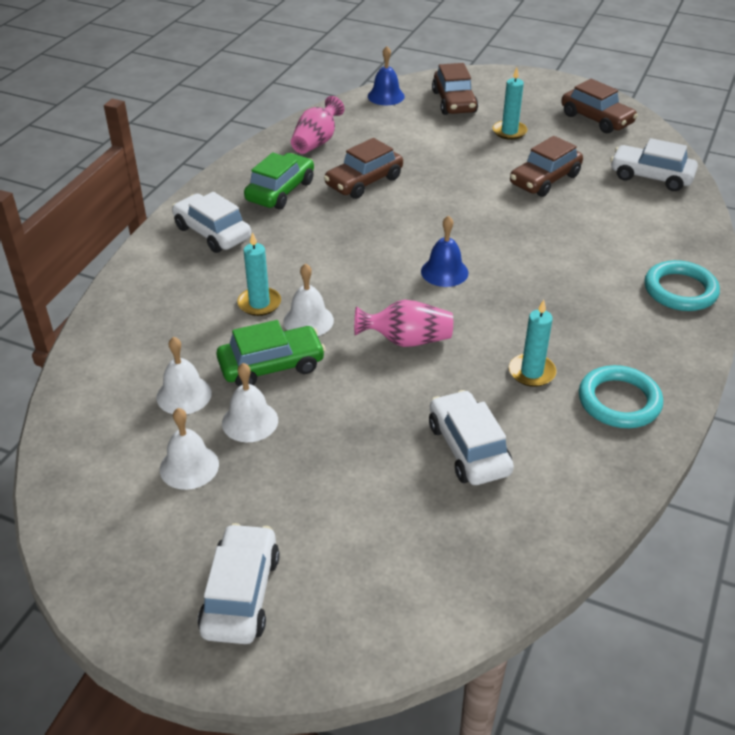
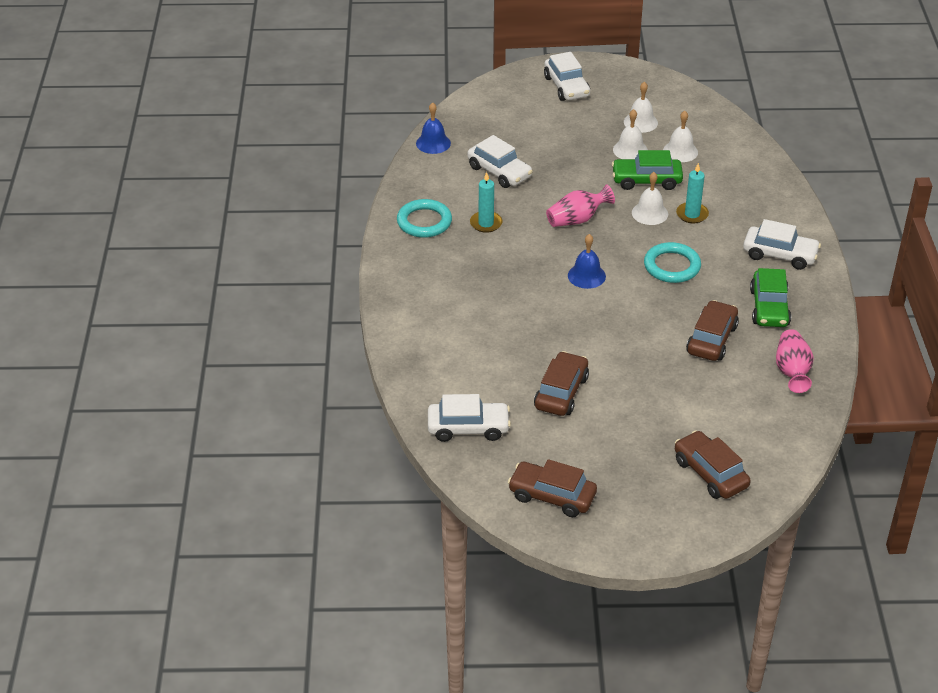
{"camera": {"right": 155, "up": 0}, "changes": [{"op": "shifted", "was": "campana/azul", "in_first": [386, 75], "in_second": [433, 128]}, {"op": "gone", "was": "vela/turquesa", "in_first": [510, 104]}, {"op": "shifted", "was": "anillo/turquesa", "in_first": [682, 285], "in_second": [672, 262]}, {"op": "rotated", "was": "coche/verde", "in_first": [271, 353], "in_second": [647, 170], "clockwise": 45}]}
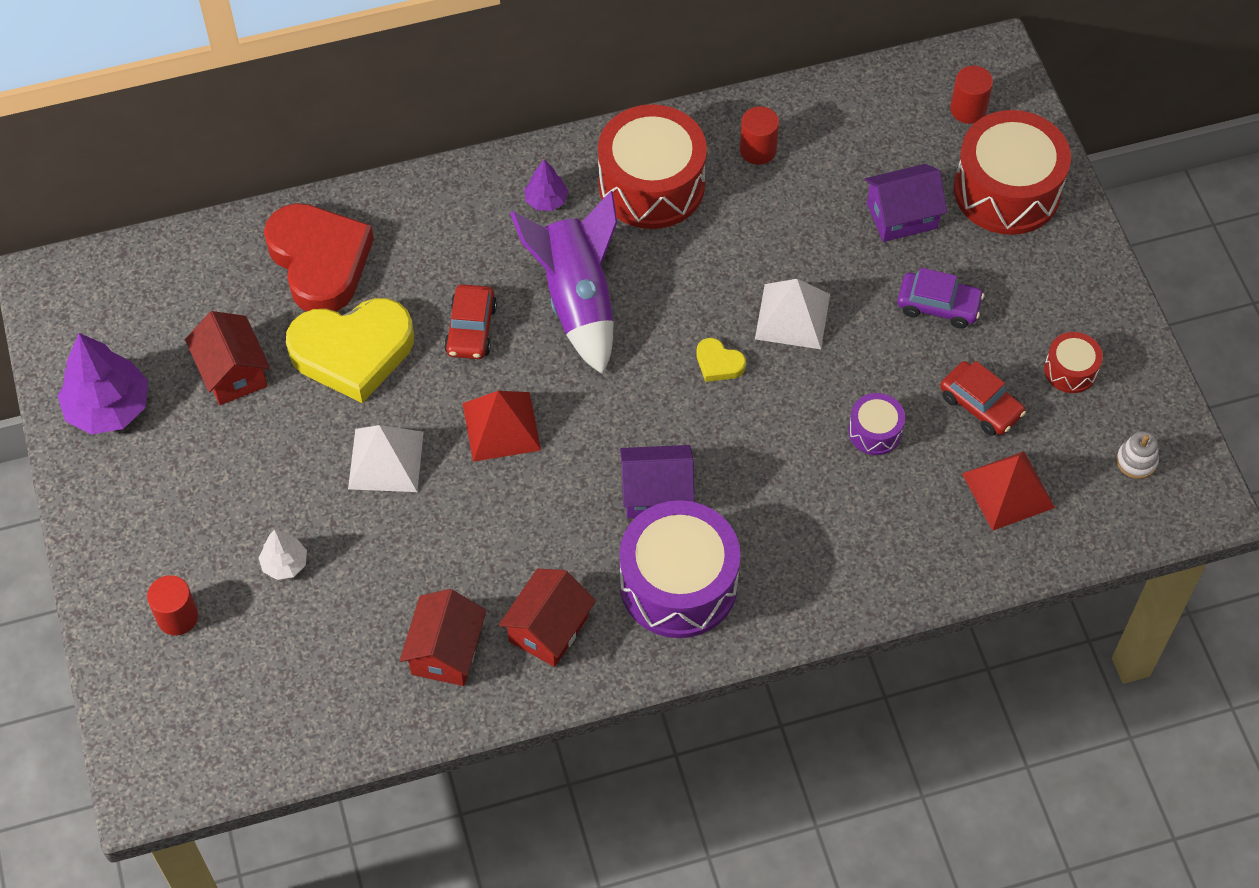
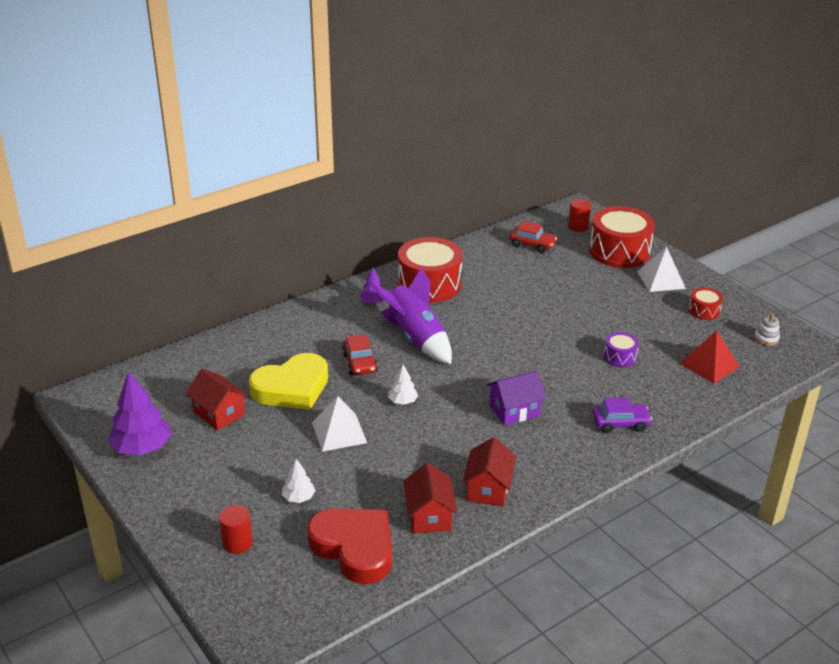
{"camera": {"right": -20, "up": -25}, "changes": [{"op": "gone", "was": "cilindro/rojo", "in_first": [759, 135]}, {"op": "gone", "was": "casa/morado", "in_first": [905, 203]}, {"op": "shifted", "was": "corazón/rojo", "in_first": [319, 257], "in_second": [349, 546]}, {"op": "shifted", "was": "coche/morado", "in_first": [940, 298], "in_second": [622, 415]}, {"op": "shifted", "was": "pirámide/blanco", "in_first": [792, 314], "in_second": [661, 269]}, {"op": "gone", "was": "corazón/amarillo", "in_first": [721, 360]}, {"op": "shifted", "was": "coche/rojo", "in_first": [983, 398], "in_second": [533, 237]}, {"op": "swapped", "was": "pirámide/rojo", "now": "árbol/blanco", "in_first": [502, 426], "in_second": [403, 385]}, {"op": "gone", "was": "tambor/morado", "in_first": [680, 569]}]}
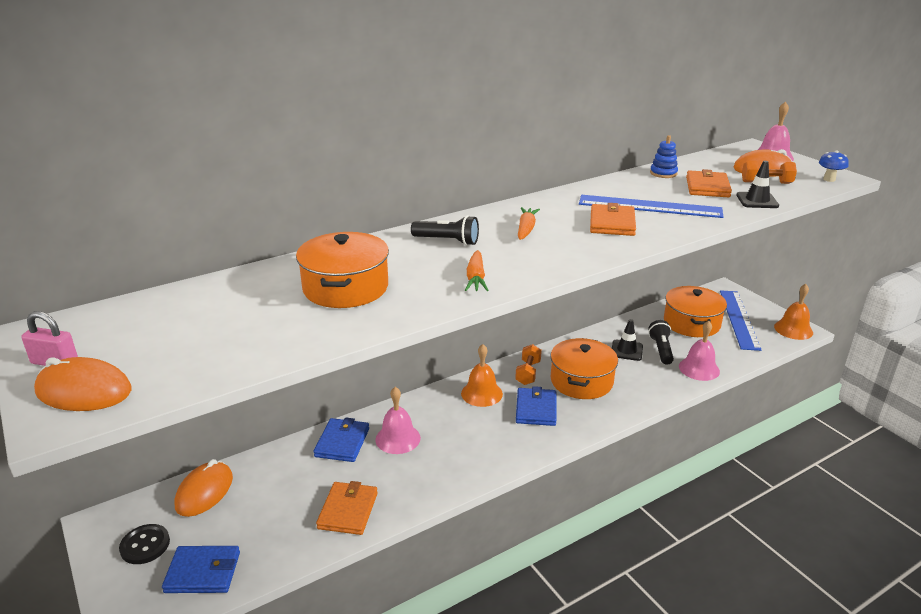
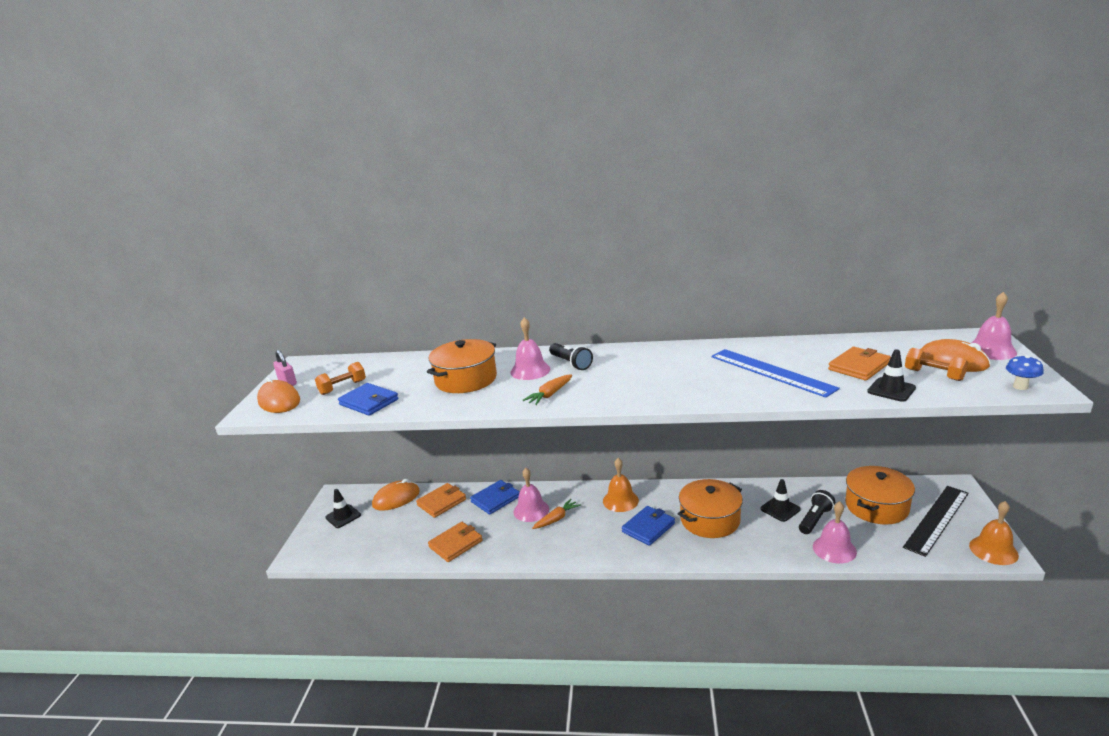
{"camera": {"right": 40, "up": -5}, "changes": [{"op": "gone", "was": "juguete apilable/azul", "in_first": [664, 156]}, {"op": "shifted", "was": "cartera/naranja", "in_first": [613, 219], "in_second": [441, 500]}, {"op": "shifted", "was": "zanahoria/naranja", "in_first": [529, 223], "in_second": [556, 514]}, {"op": "repainted", "was": "regla/azul", "now": "regla/negro", "in_first": [741, 320], "in_second": [936, 521]}, {"op": "shifted", "was": "mancuerna/naranja", "in_first": [528, 364], "in_second": [340, 378]}, {"op": "swapped", "was": "botón/negro", "now": "cono de tráfico/negro", "in_first": [144, 544], "in_second": [343, 508]}, {"op": "shifted", "was": "cartera/azul", "in_first": [201, 569], "in_second": [368, 399]}, {"op": "new", "now": "campana/rosa", "in_second": [530, 348]}]}
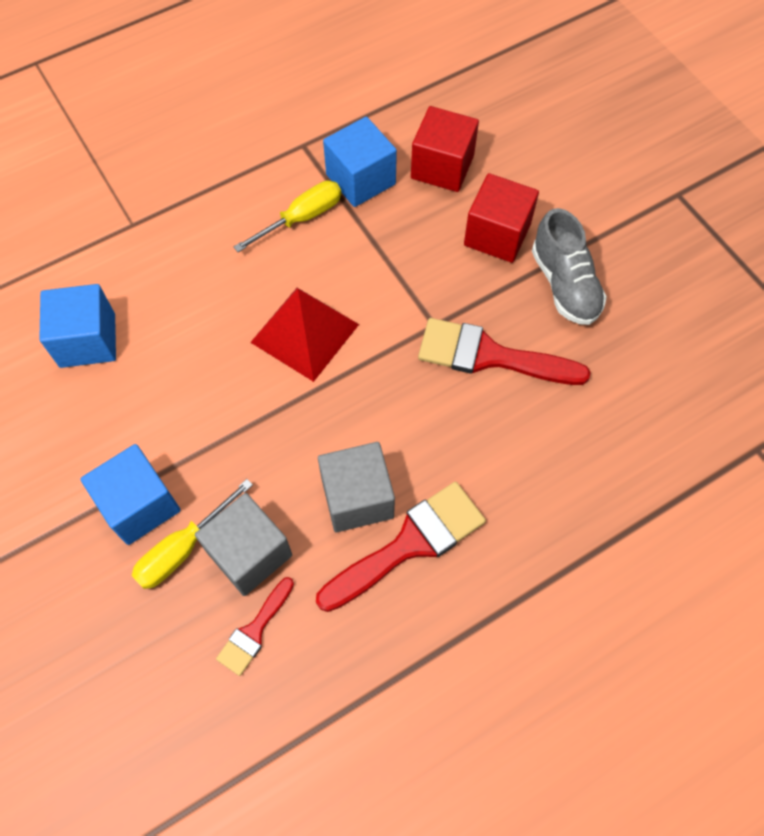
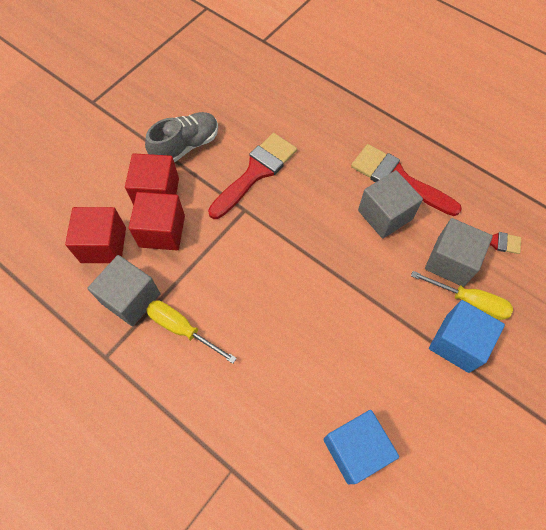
{"camera": {"right": -110, "up": 0}, "changes": [{"op": "repainted", "was": "cubo/azul", "now": "cubo/gris", "in_first": [360, 162], "in_second": [124, 290]}, {"op": "gone", "was": "pirámide/rojo", "in_first": [304, 335]}, {"op": "rotated", "was": "pincel/rojo", "in_first": [504, 351], "in_second": [252, 176], "clockwise": -135}, {"op": "new", "now": "cubo/rojo", "in_second": [157, 221]}]}
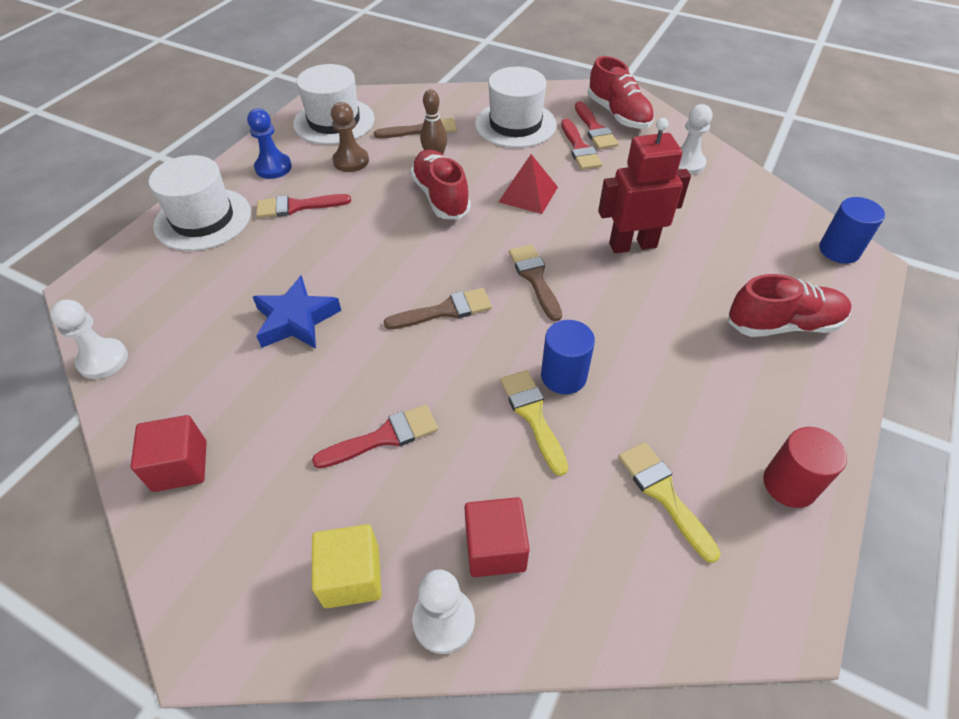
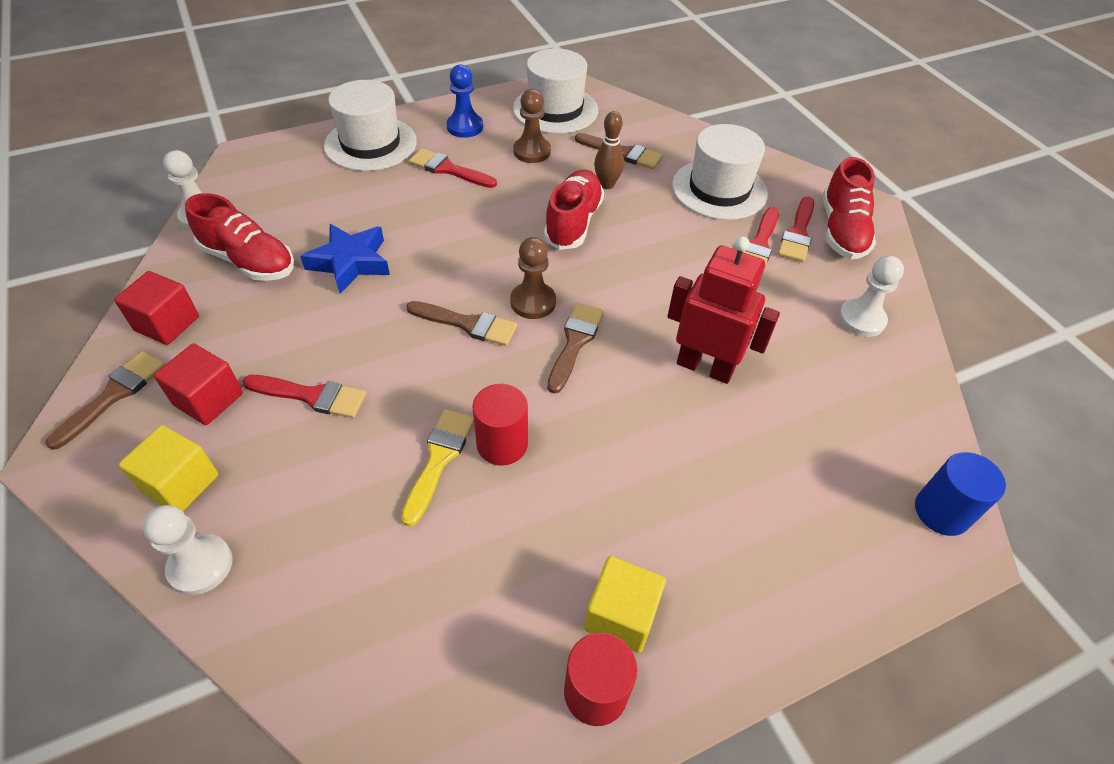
{"camera": {"right": 35, "up": 0}, "changes": [{"op": "gone", "was": "pirámide/rojo", "in_first": [528, 184]}, {"op": "shifted", "was": "zapato/rojo", "in_first": [790, 305], "in_second": [239, 237]}, {"op": "repainted", "was": "cilindro/azul", "now": "cilindro/rojo", "in_first": [568, 357], "in_second": [500, 425]}, {"op": "gone", "was": "pincel/amarillo", "in_first": [669, 502]}, {"op": "shifted", "was": "cubo/rojo", "in_first": [497, 537], "in_second": [198, 384]}, {"op": "new", "now": "peón/marrón", "in_second": [533, 278]}, {"op": "new", "now": "pincel/marrón", "in_second": [105, 400]}, {"op": "new", "now": "cubo/amarillo", "in_second": [625, 604]}]}
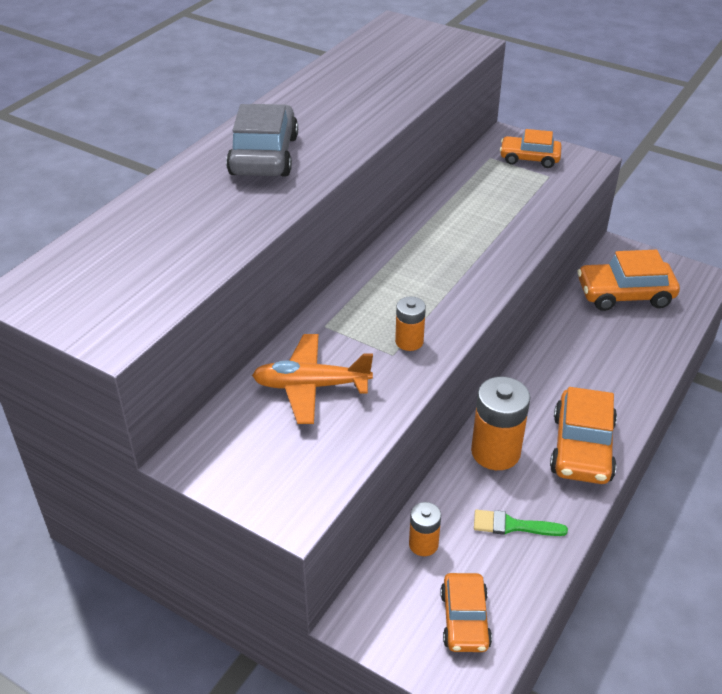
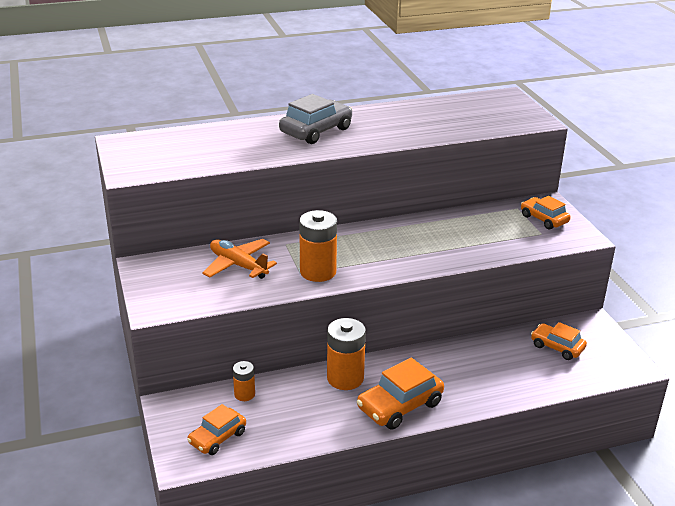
{"camera": {"right": 40, "up": -10}, "changes": [{"op": "scaled", "was": "coche/naranja", "in_first": [628, 280], "in_second": [559, 341], "ratio": 0.65}, {"op": "scaled", "was": "pila/naranja", "in_first": [410, 323], "in_second": [318, 246], "ratio": 1.82}, {"op": "gone", "was": "pincel/verde", "in_first": [521, 523]}]}
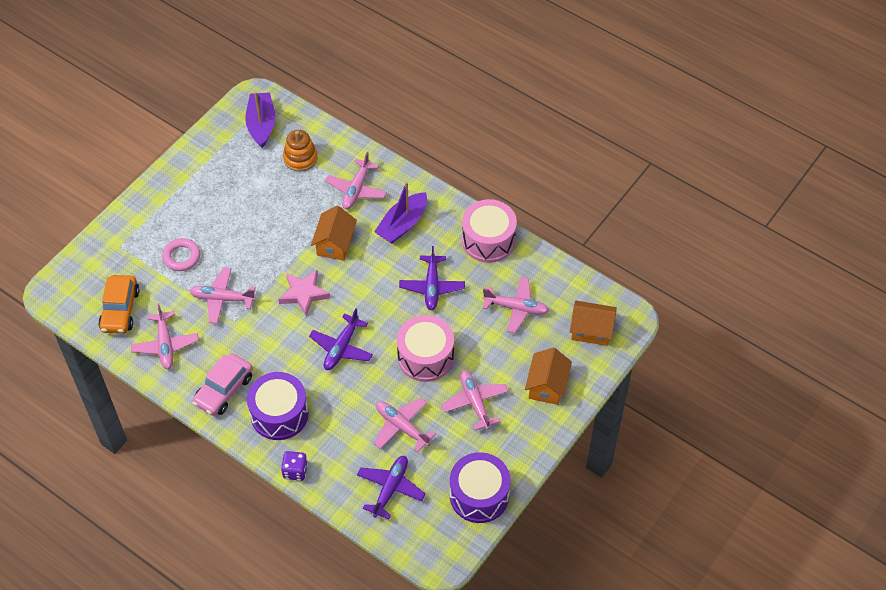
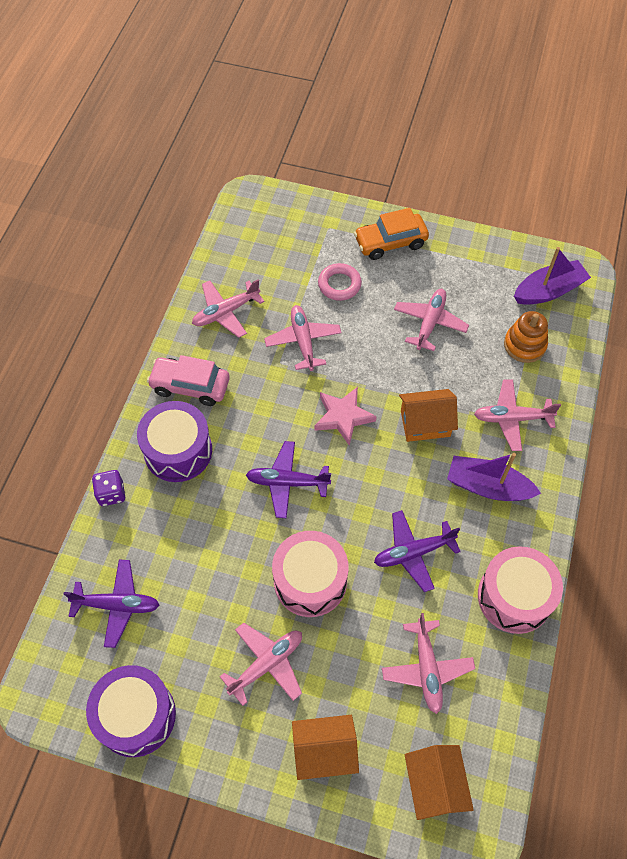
{"camera": {"right": 70, "up": 5}, "changes": [{"op": "shifted", "was": "coche/naranja", "in_first": [119, 304], "in_second": [391, 234]}, {"op": "shifted", "was": "avión/rosa", "in_first": [405, 425], "in_second": [431, 320]}]}
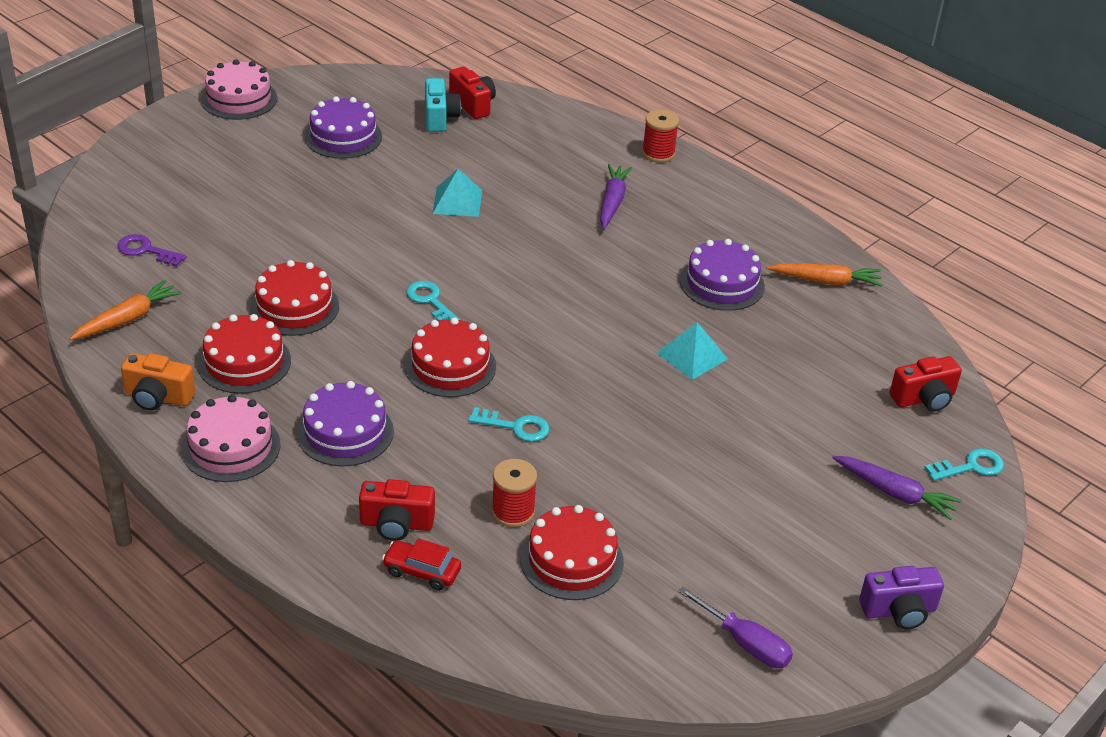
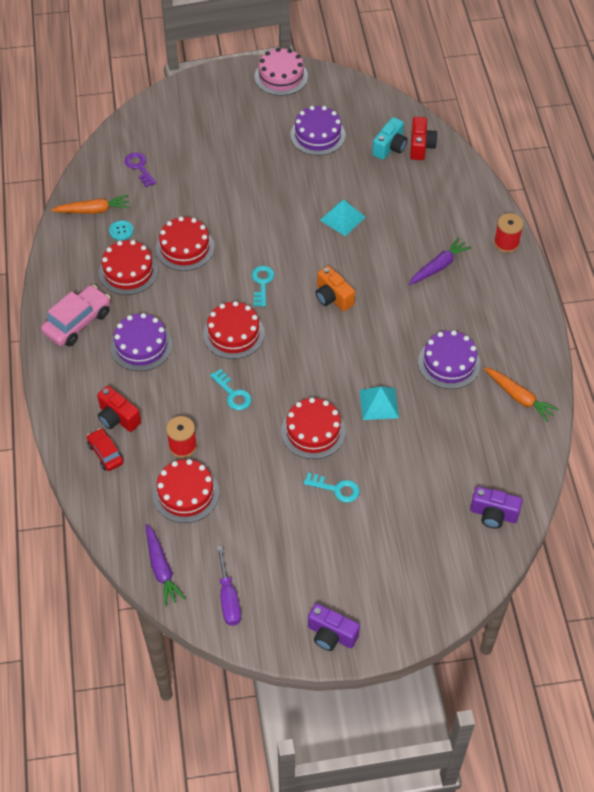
{"camera": {"right": 40, "up": 15}, "changes": [{"op": "shifted", "was": "cámara/naranja", "in_first": [158, 382], "in_second": [335, 288]}, {"op": "repainted", "was": "cámara/rojo", "now": "cámara/morado", "in_first": [925, 384], "in_second": [496, 507]}, {"op": "swapped", "was": "tarta/rosa", "now": "coche/rosa", "in_first": [230, 438], "in_second": [75, 316]}, {"op": "shifted", "was": "llave/turquesa", "in_first": [964, 464], "in_second": [332, 488]}, {"op": "shifted", "was": "zanahoria/morado", "in_first": [897, 488], "in_second": [166, 565]}, {"op": "new", "now": "botón/turquesa", "in_second": [121, 230]}, {"op": "new", "now": "tarta/rojo", "in_second": [313, 428]}]}
